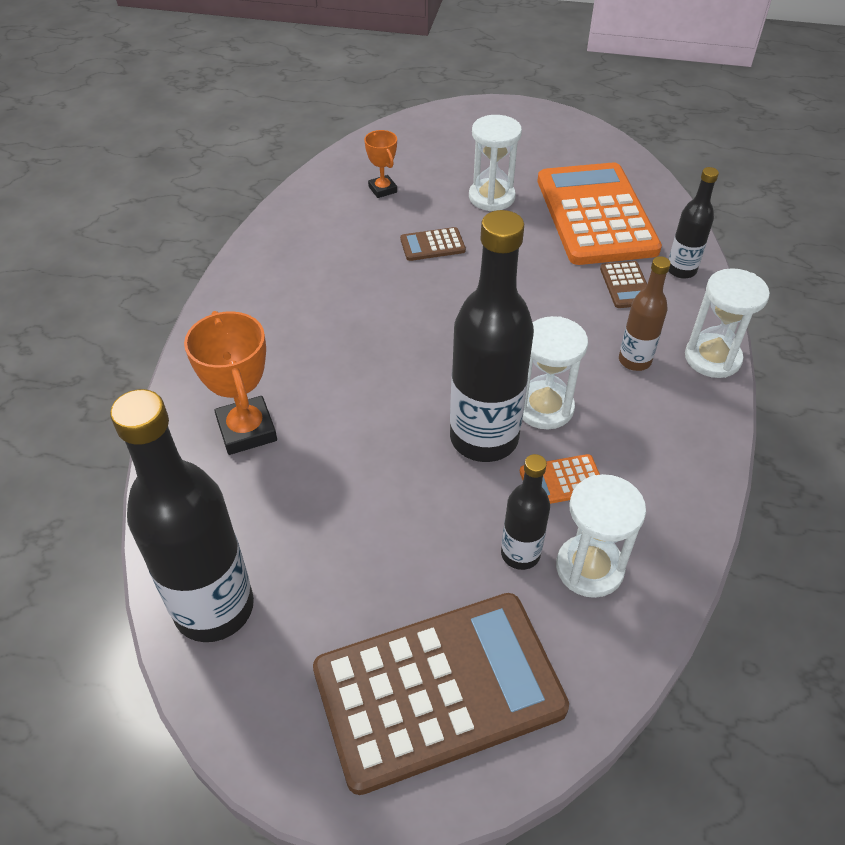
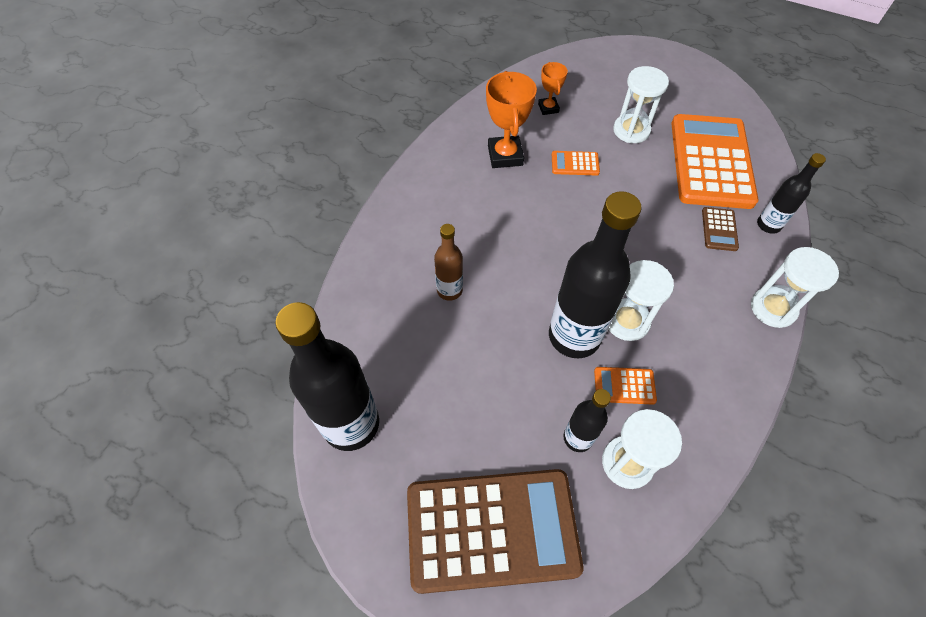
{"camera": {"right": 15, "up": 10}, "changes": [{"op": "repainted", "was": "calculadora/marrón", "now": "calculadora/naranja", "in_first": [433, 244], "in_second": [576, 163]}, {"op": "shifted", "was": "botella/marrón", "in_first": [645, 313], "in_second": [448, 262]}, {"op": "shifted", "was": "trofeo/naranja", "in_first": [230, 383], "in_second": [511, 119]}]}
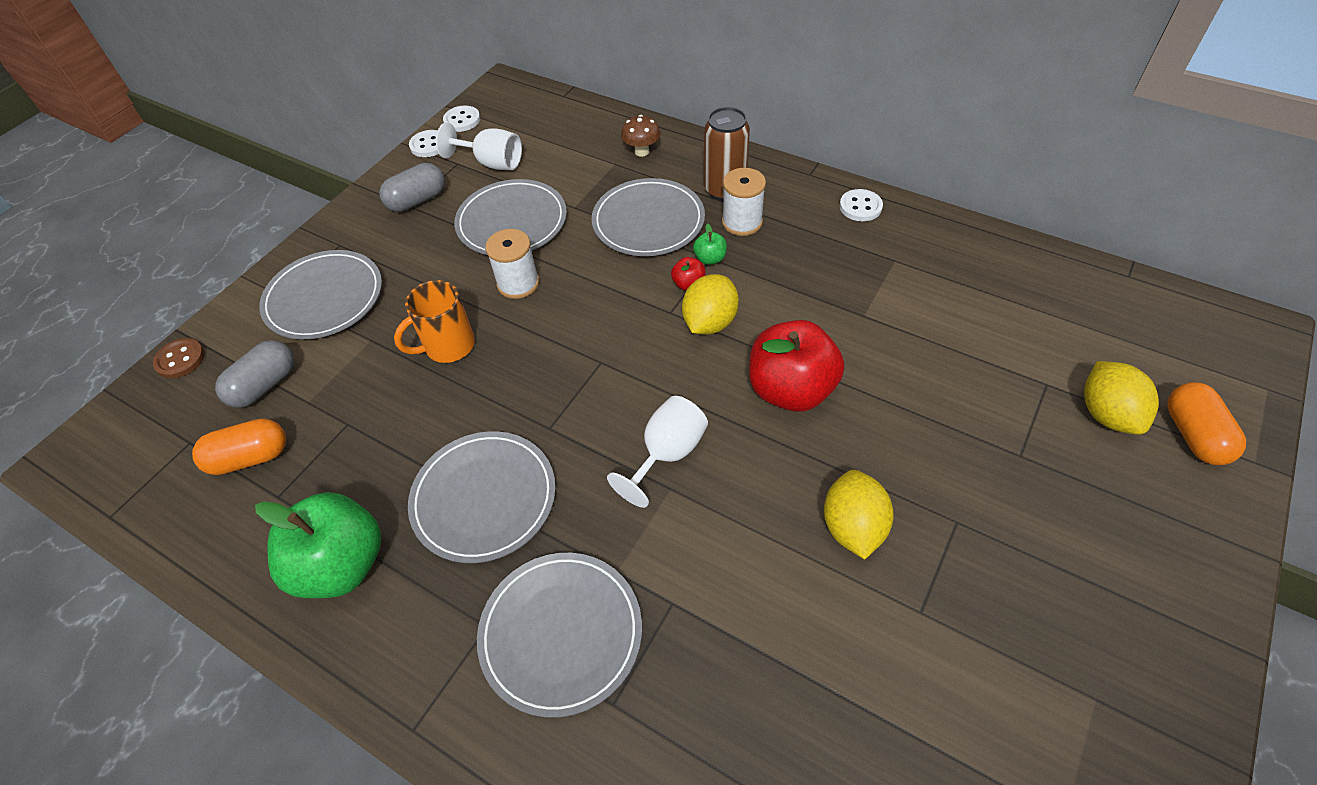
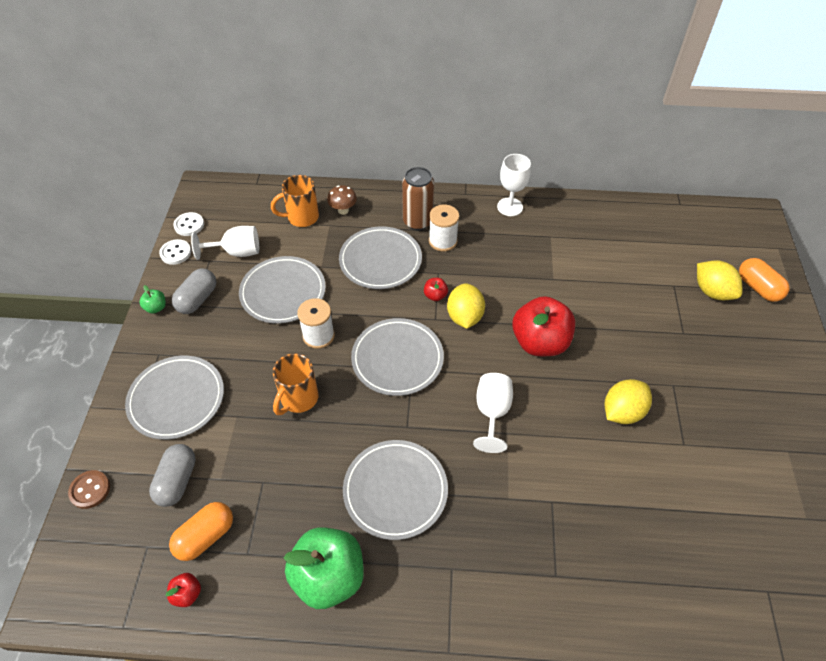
{"camera": {"right": -30, "up": 0}, "changes": [{"op": "swapped", "was": "botón/blanco", "now": "copa/blanco", "in_first": [861, 205], "in_second": [514, 185]}, {"op": "shifted", "was": "manzana/verde", "in_first": [710, 244], "in_second": [152, 299]}, {"op": "rotated", "was": "limón/amarillo", "in_first": [859, 514], "in_second": [628, 401], "clockwise": 75}, {"op": "shifted", "was": "plato/gris", "in_first": [559, 635], "in_second": [397, 357]}, {"op": "new", "now": "taza/naranja", "in_second": [295, 201]}, {"op": "new", "now": "manzana/rojo", "in_second": [183, 590]}]}
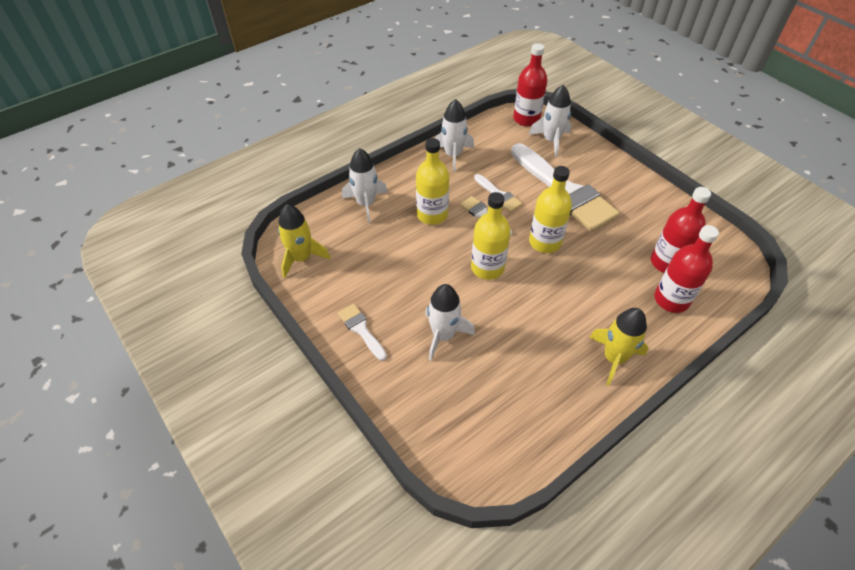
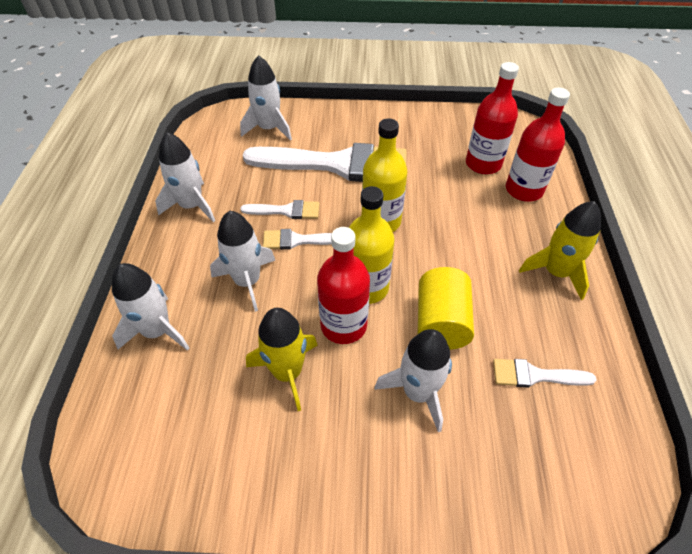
{"camera": {"right": -50, "up": 0}, "changes": [{"op": "shifted", "was": "botella/rojo", "in_first": [530, 84], "in_second": [343, 285]}, {"op": "swapped", "was": "botella/amarillo", "now": "cohete/blanco", "in_first": [432, 181], "in_second": [242, 261]}, {"op": "shifted", "was": "cohete/amarillo", "in_first": [304, 241], "in_second": [282, 359]}, {"op": "shifted", "was": "pincel/blanco", "in_first": [362, 332], "in_second": [544, 373]}, {"op": "new", "now": "cilindro/amarillo", "in_second": [446, 308]}]}
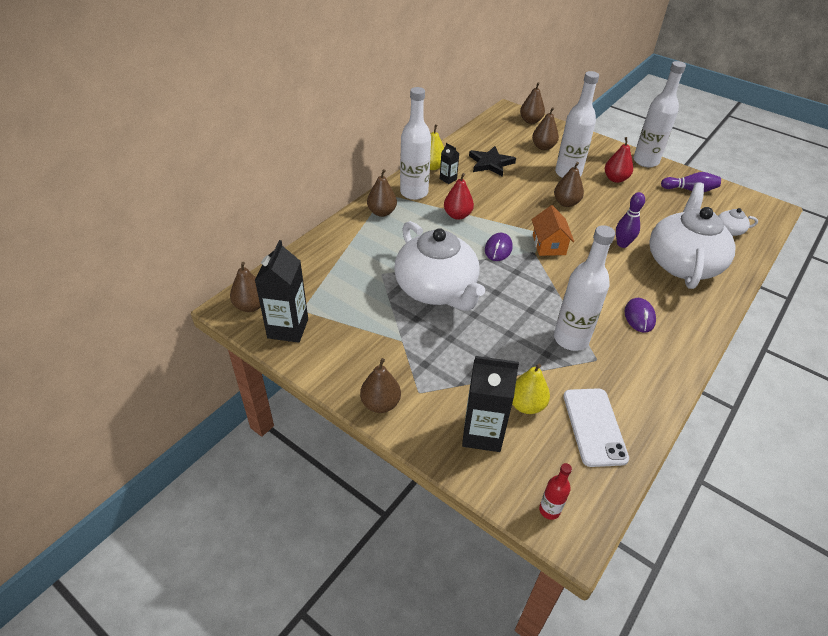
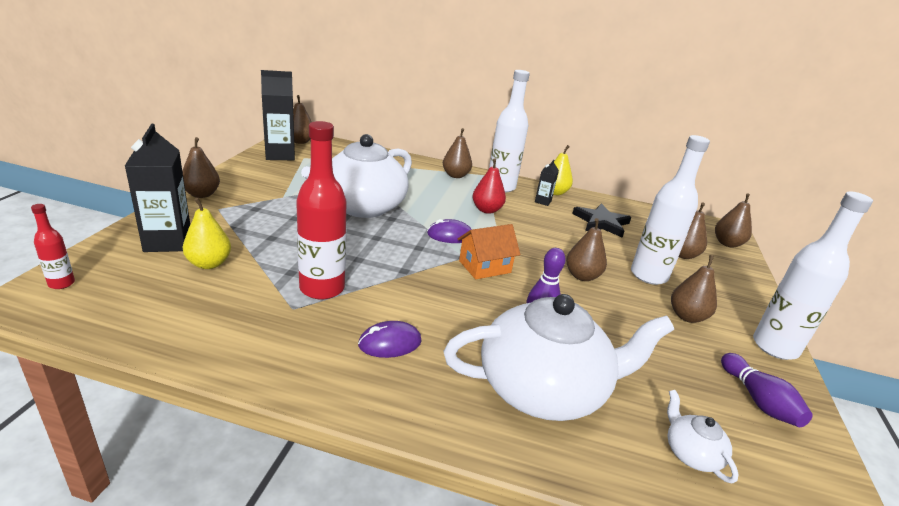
{"camera": {"right": 65, "up": -15}, "changes": [{"op": "repainted", "was": "pera/rojo", "now": "pera/marrón", "in_first": [619, 160], "in_second": [694, 289]}, {"op": "repainted", "was": "botella/blanco", "now": "botella/rojo", "in_first": [584, 288], "in_second": [321, 210]}, {"op": "gone", "was": "móvil/blanco", "in_first": [596, 427]}]}
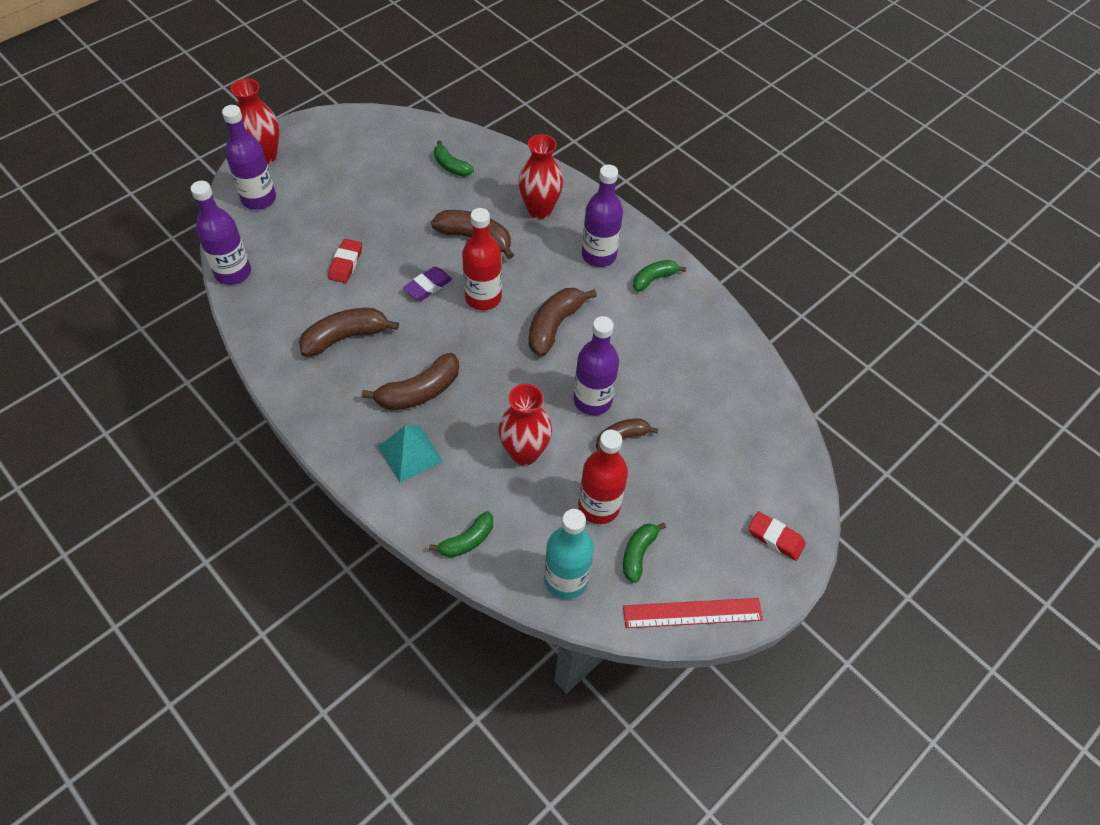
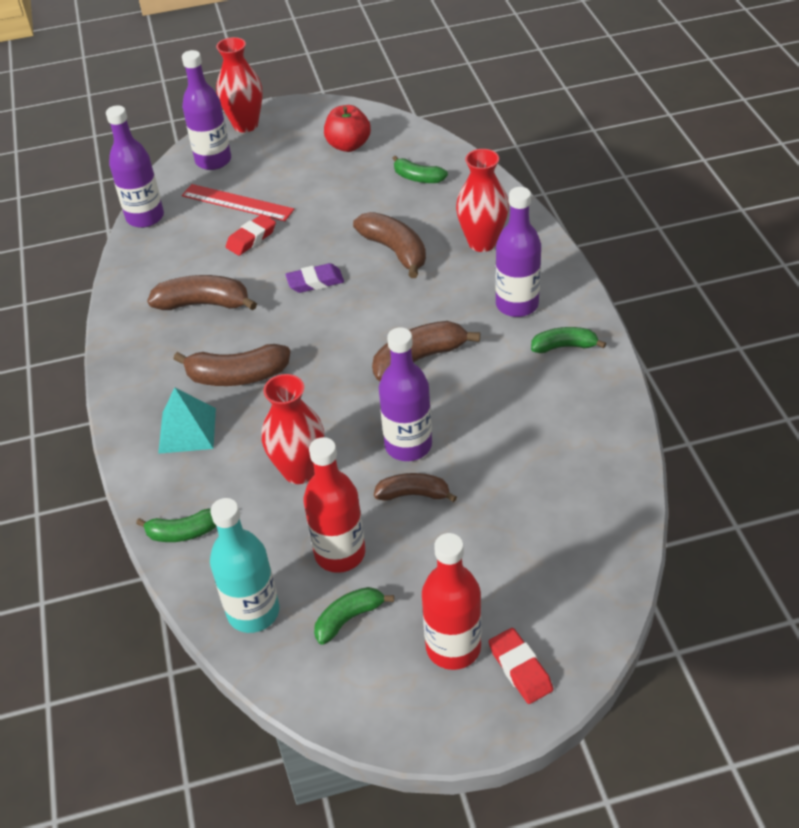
{"camera": {"right": 35, "up": -10}, "changes": [{"op": "rotated", "was": "plátano/verde", "in_first": [454, 159], "in_second": [420, 169], "clockwise": -45}, {"op": "shifted", "was": "botella/rojo", "in_first": [482, 259], "in_second": [452, 601]}, {"op": "shifted", "was": "regla/rojo", "in_first": [693, 613], "in_second": [238, 202]}, {"op": "new", "now": "manzana/rojo", "in_second": [347, 128]}]}
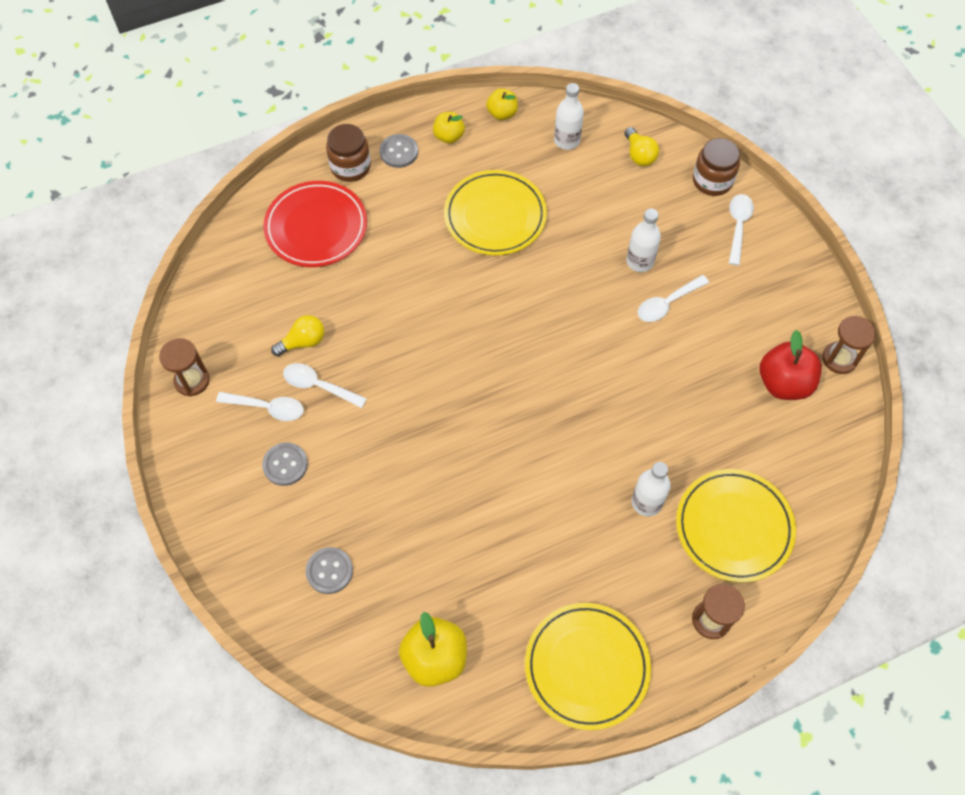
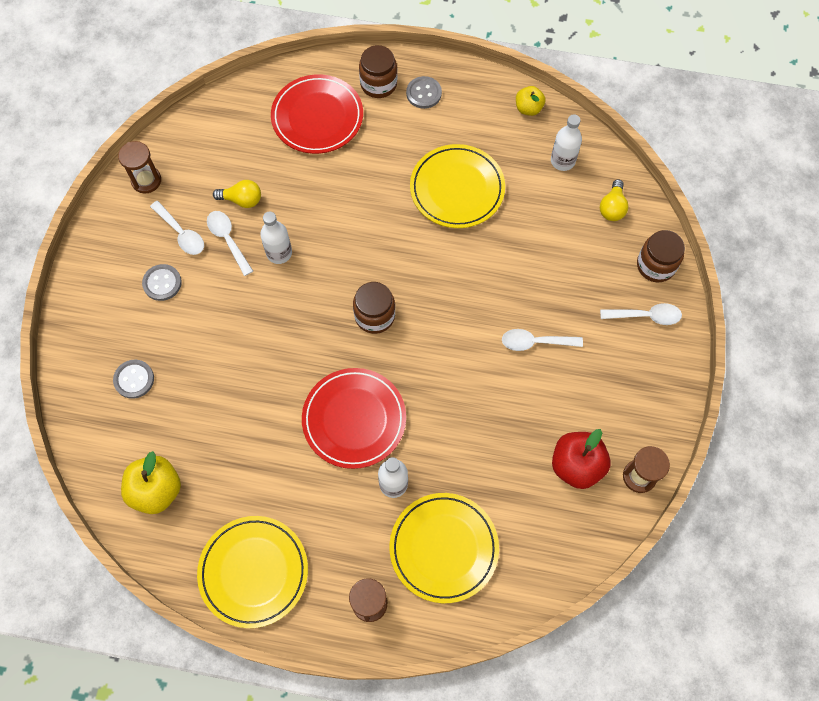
{"camera": {"right": 35, "up": 5}, "changes": [{"op": "gone", "was": "manzana/amarillo", "in_first": [449, 128]}, {"op": "rotated", "was": "cuchara/blanco", "in_first": [741, 230], "in_second": [641, 314], "clockwise": 45}, {"op": "shifted", "was": "botella/blanco", "in_first": [643, 240], "in_second": [276, 238]}, {"op": "new", "now": "tarro/marrón", "in_second": [374, 308]}, {"op": "new", "now": "plato/rojo", "in_second": [354, 418]}]}
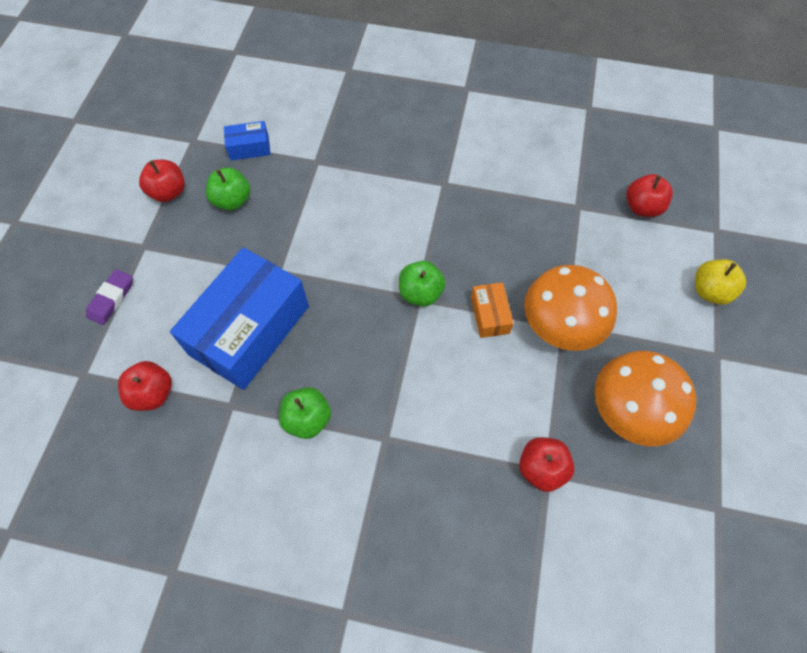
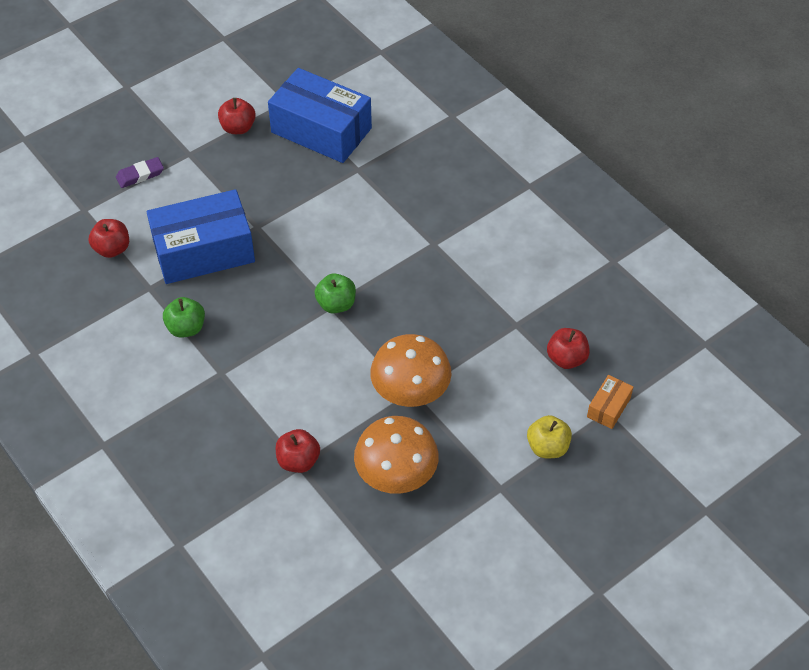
{"camera": {"right": 40, "up": -10}, "changes": [{"op": "scaled", "was": "caja/azul", "in_first": [247, 140], "in_second": [320, 115], "ratio": 2.3}, {"op": "gone", "was": "manzana/verde", "in_first": [228, 189]}, {"op": "shifted", "was": "caja/naranja", "in_first": [492, 310], "in_second": [610, 402]}]}
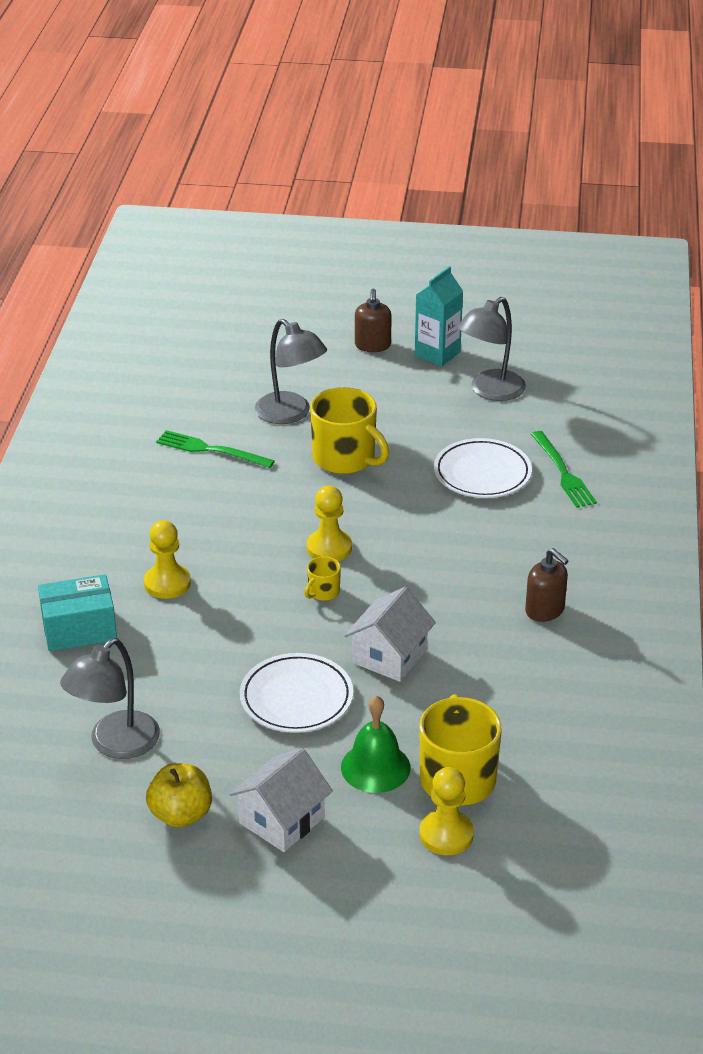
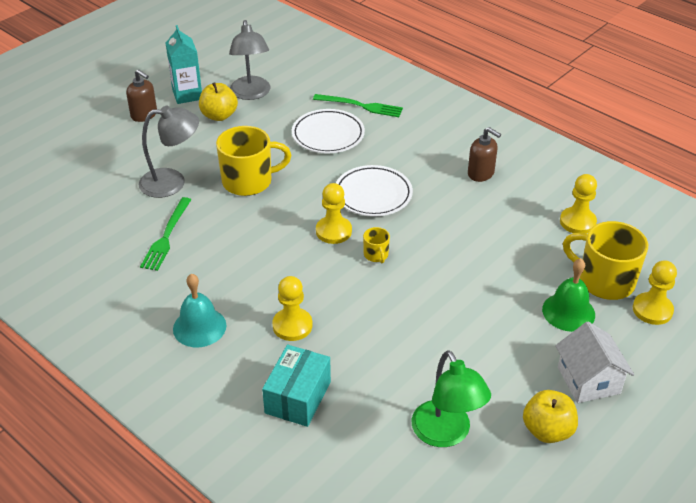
{"camera": {"right": -55, "up": 5}, "changes": [{"op": "rotated", "was": "tenedor/verde", "in_first": [215, 449], "in_second": [165, 234], "clockwise": -45}, {"op": "rotated", "was": "dispensador de jabón/marrón", "in_first": [547, 585], "in_second": [484, 154], "clockwise": 45}, {"op": "gone", "was": "casa/blanco", "in_first": [390, 634]}, {"op": "repainted", "was": "lámpara/gris", "now": "lámpara/verde", "in_first": [110, 698], "in_second": [451, 398]}, {"op": "shifted", "was": "plato/blanco", "in_first": [296, 693], "in_second": [374, 191]}, {"op": "new", "now": "manzana/amarillo", "in_second": [218, 101]}, {"op": "new", "now": "peón/amarillo", "in_second": [578, 204]}, {"op": "new", "now": "campana/turquesa", "in_second": [199, 310]}]}
